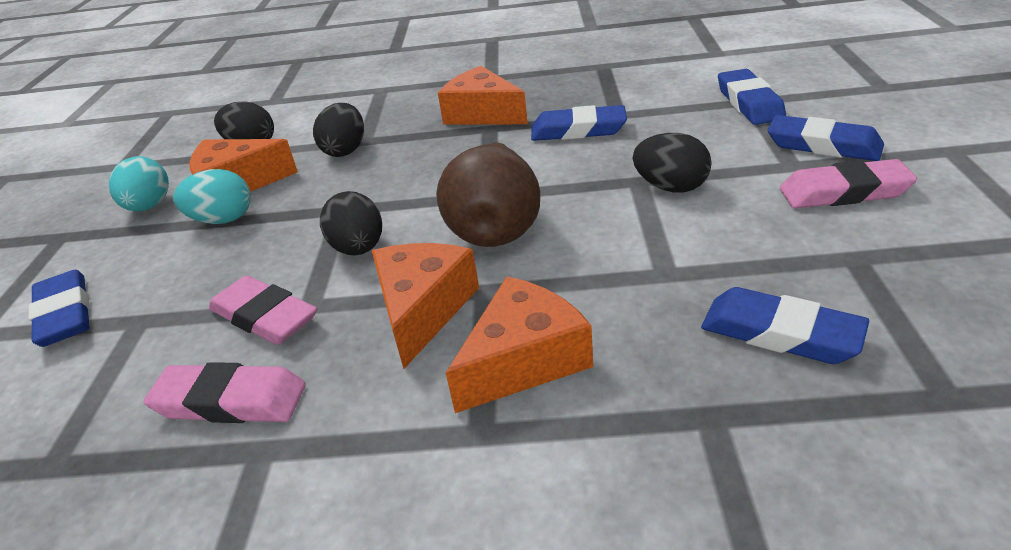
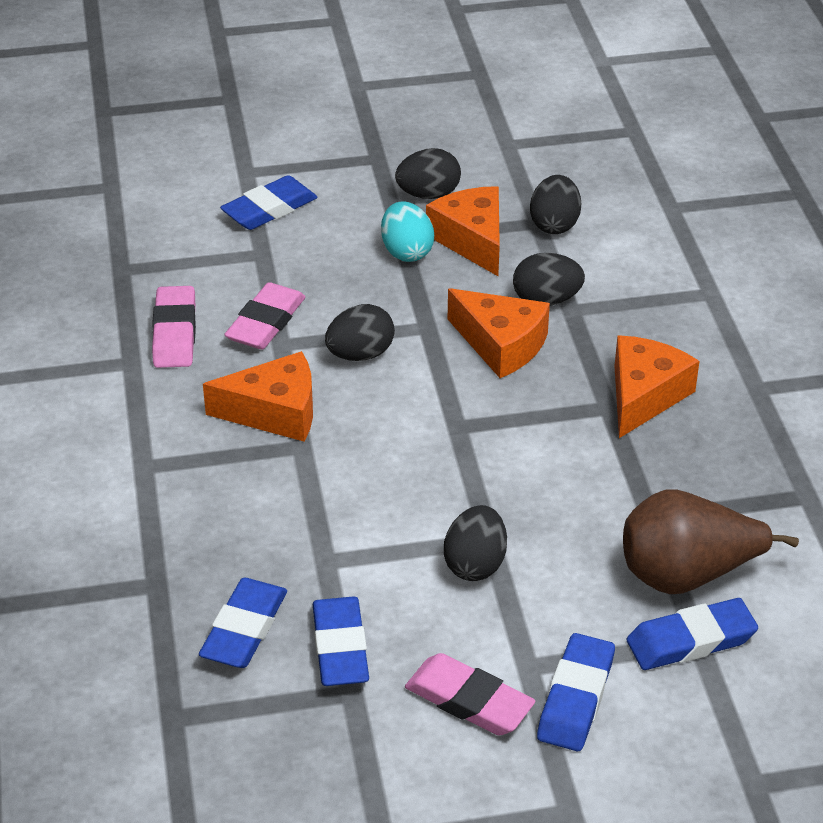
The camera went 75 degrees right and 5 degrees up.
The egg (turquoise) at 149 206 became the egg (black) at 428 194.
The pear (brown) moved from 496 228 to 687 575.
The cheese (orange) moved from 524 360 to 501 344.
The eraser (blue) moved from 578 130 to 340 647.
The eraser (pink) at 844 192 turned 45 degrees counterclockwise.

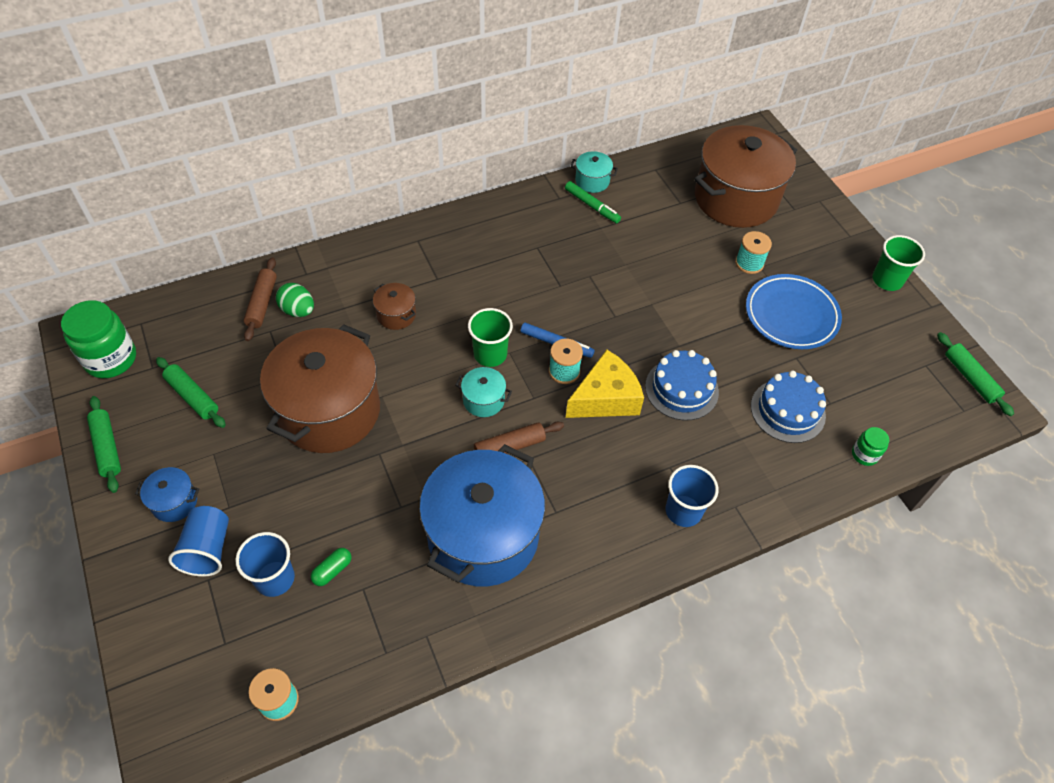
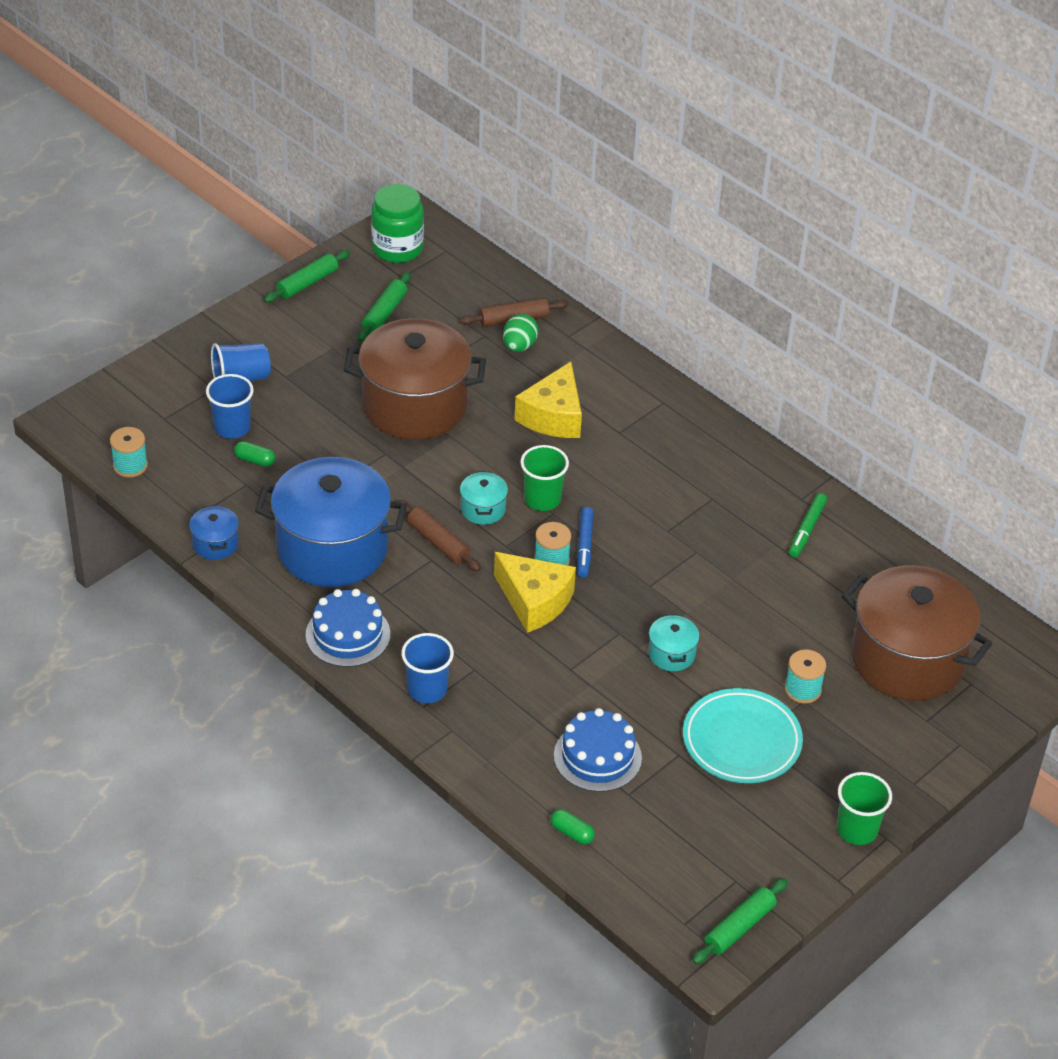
The camera went 70 degrees right and 10 degrees down.
The pot (blue) moved from 174 502 to 215 544.
The pot (brown) at 396 315 was replaced by the cheese (yellow) at 553 416.
The pot (turquoise) moved from 592 181 to 671 654.
The cake (blue) moved from 681 389 to 348 634.
The plate (blue) at 791 315 became the plate (turquoise) at 741 741.
The jar (green) at 864 454 was replaced by the capsule (green) at 572 833.

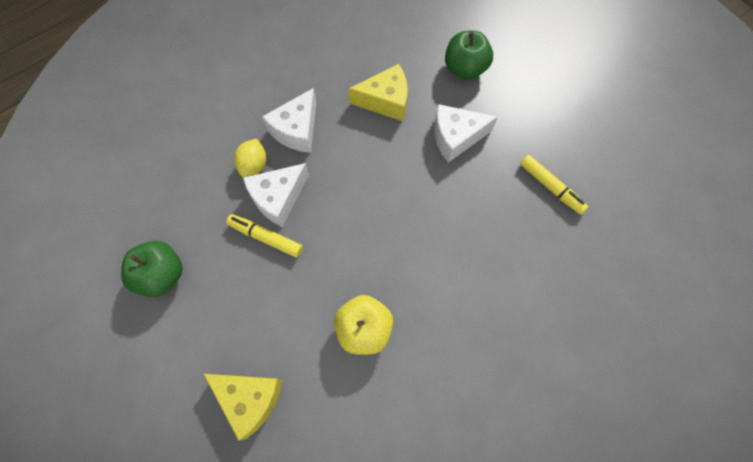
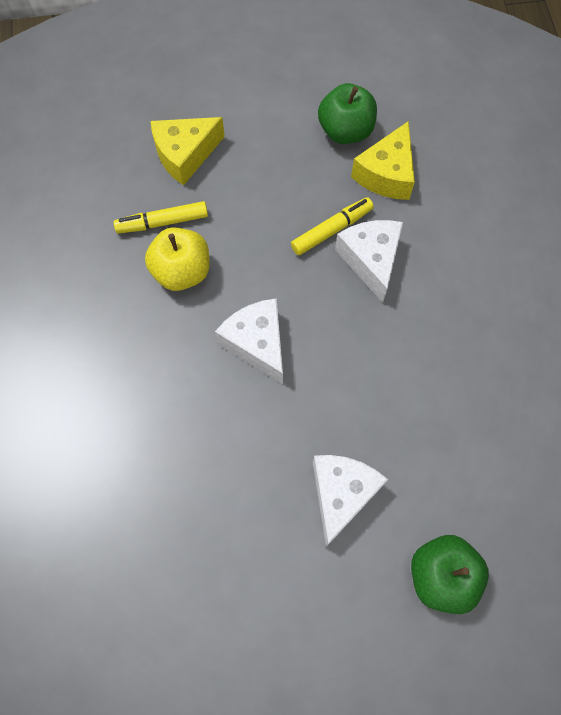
The camera went 120 degrees right and 0 degrees up.
The lemon (yellow) at 254 165 disappeared.
The cheese (white) moved from 296 130 to 257 343.
The cheese (yellow) moved from 385 101 to 386 174.
The marker (yellow) moved from 550 187 to 162 222.

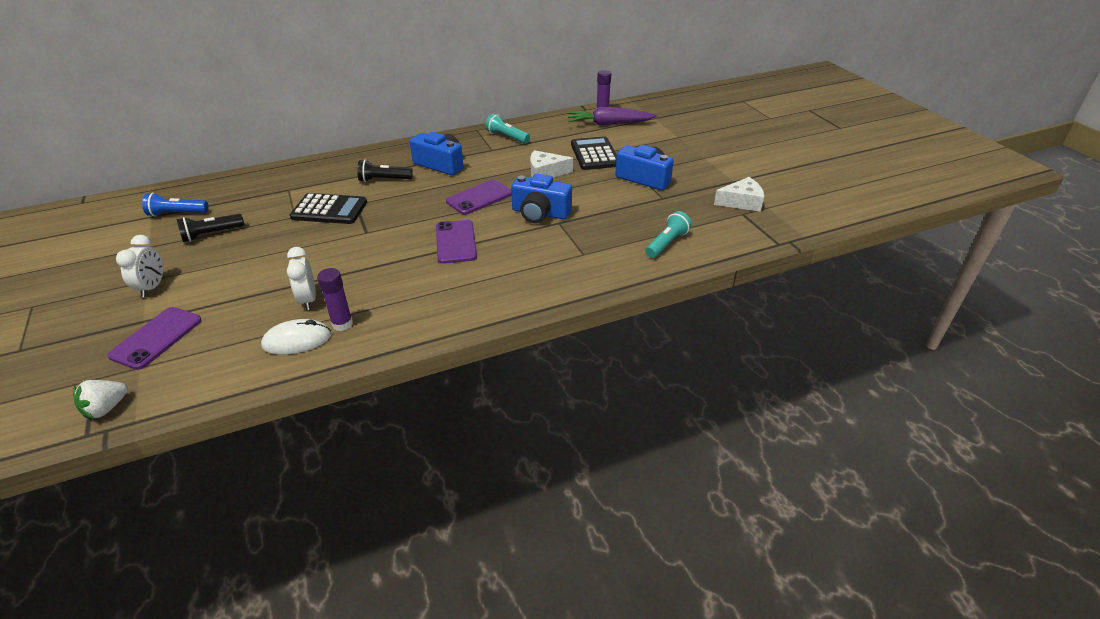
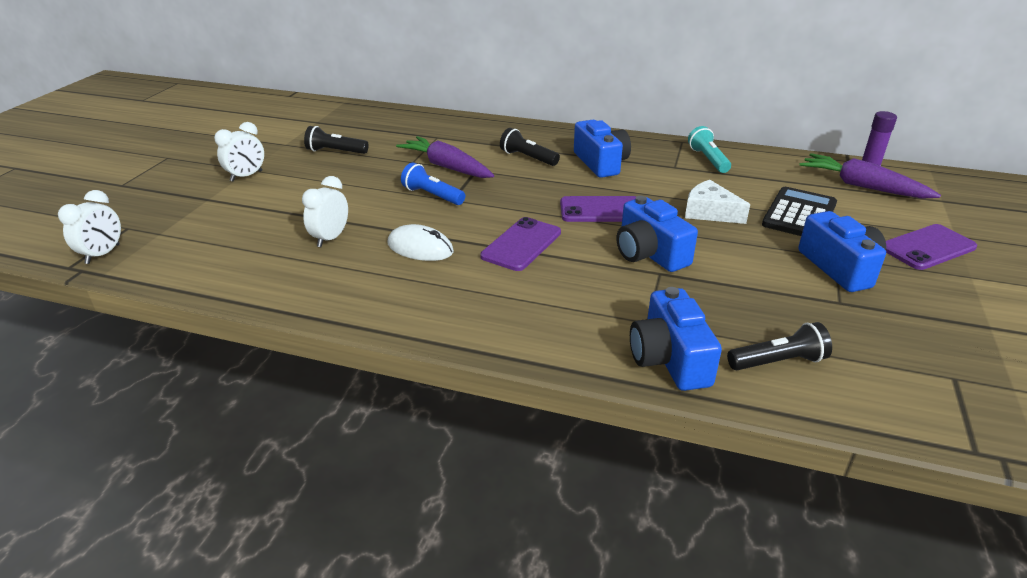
The camera went 40 degrees right and 5 degrees down.
The strawberry (white) at 106 408 was replaced by the clock (white) at 103 254.
The phone (purple) moved from 156 338 to 927 247.
The flashlight (blue) moved from 177 213 to 432 195.
The mouse (white) moved from 297 340 to 420 248.
The calculator (black) at 329 210 was replaced by the carrot (purple) at 447 167.
The glue stick (purple) at 342 324 disappeared.
The flashlight (turquoise) at 667 243 became the flashlight (black) at 778 362.
The cheese (white) at 741 202 disappeared.
The camera (blue) at 669 359 appeared.

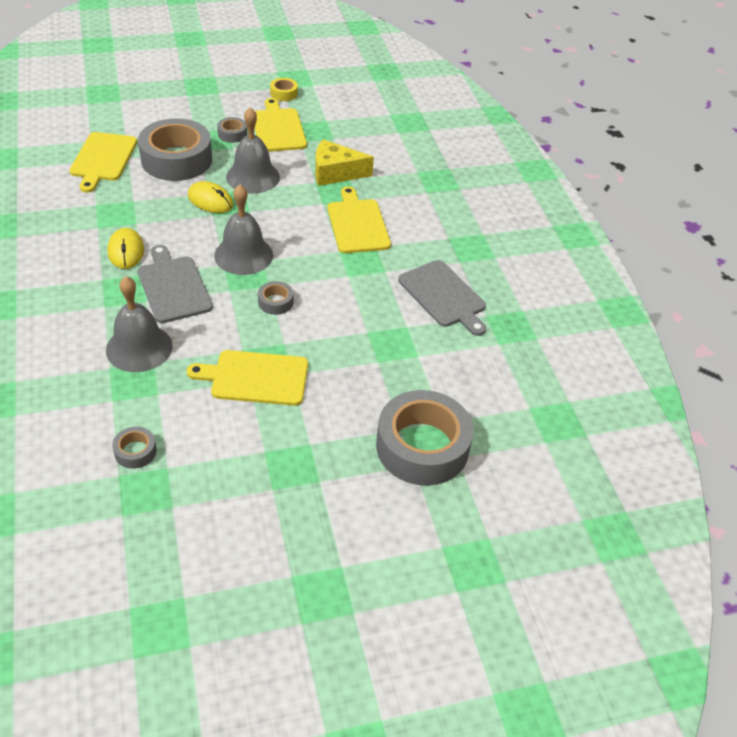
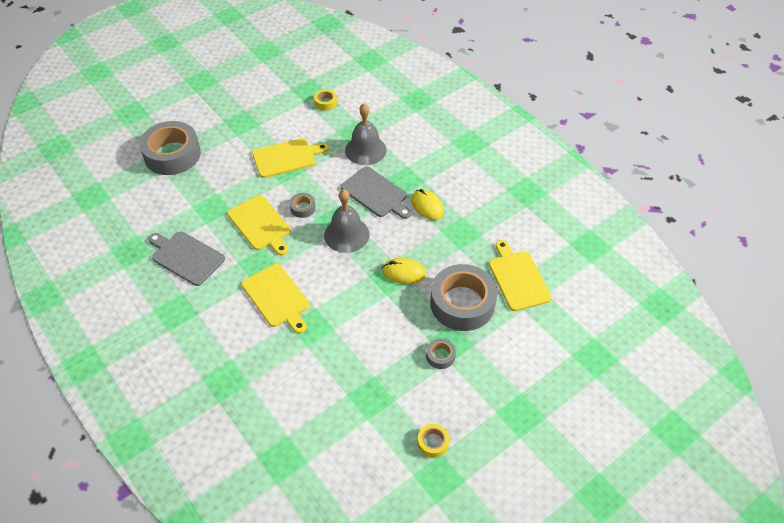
The camera went 160 degrees right and 5 degrees up.
The tape (grey) at 135 451 became the tape (yellow) at 325 102.
The bell (grey) at 253 177 disappeared.
The cutting board (yellow) moved from 278 128 to 260 224.
The cheese (yellow) at 335 173 disappeared.

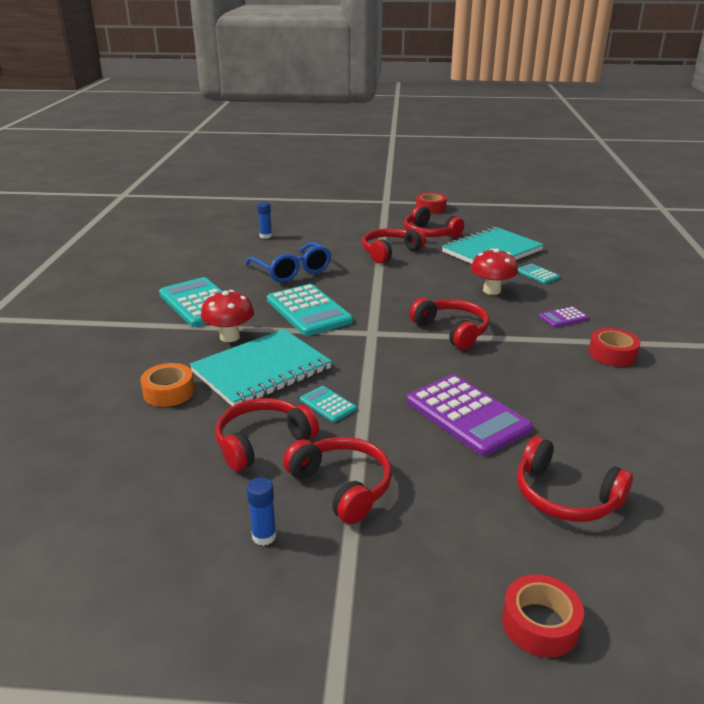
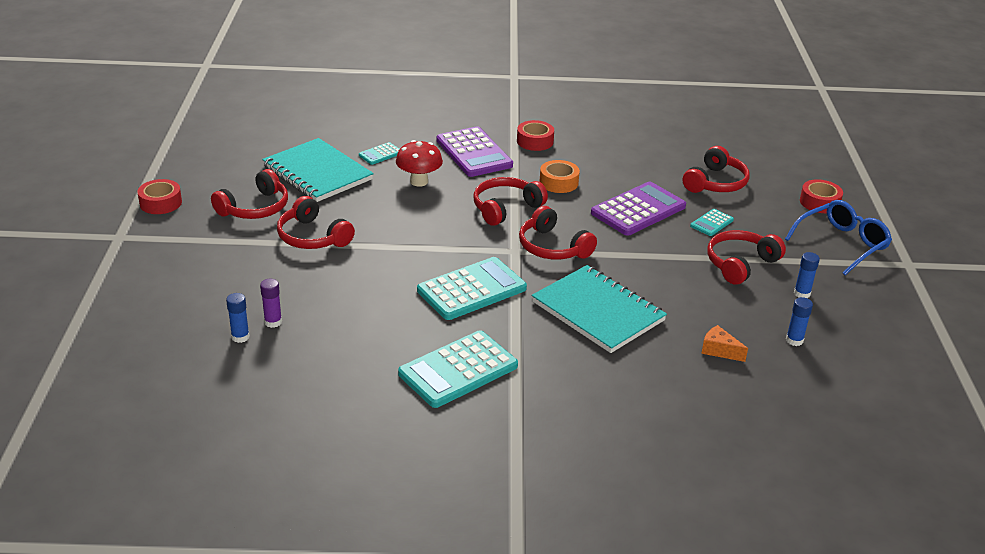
The camera went 95 degrees left and 5 degrees up.
The tape (orange) moved from 169 392 to 558 182.
The mushroom (red) at 230 337 disappeared.
The headphones (red) moved from 262 442 to 552 247.
The glasses (blue) moved from 292 271 to 842 244.
The calculator (turquoise) moved from 328 404 to 711 223.
The calculator (purple) at 563 317 changed to 2.10 times the size.
The glue stick (purple) at 273 322 appeared.
The cheese (orange) at 719 350 appeared.
The glue stick (blue) at 794 340 appeared.

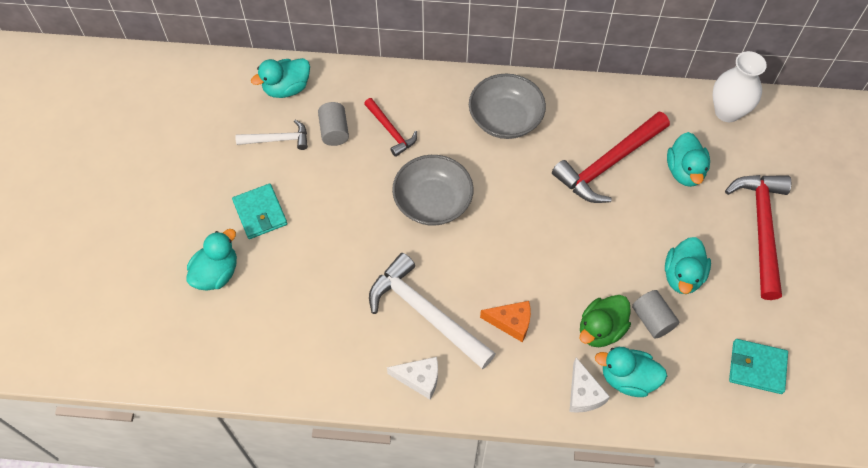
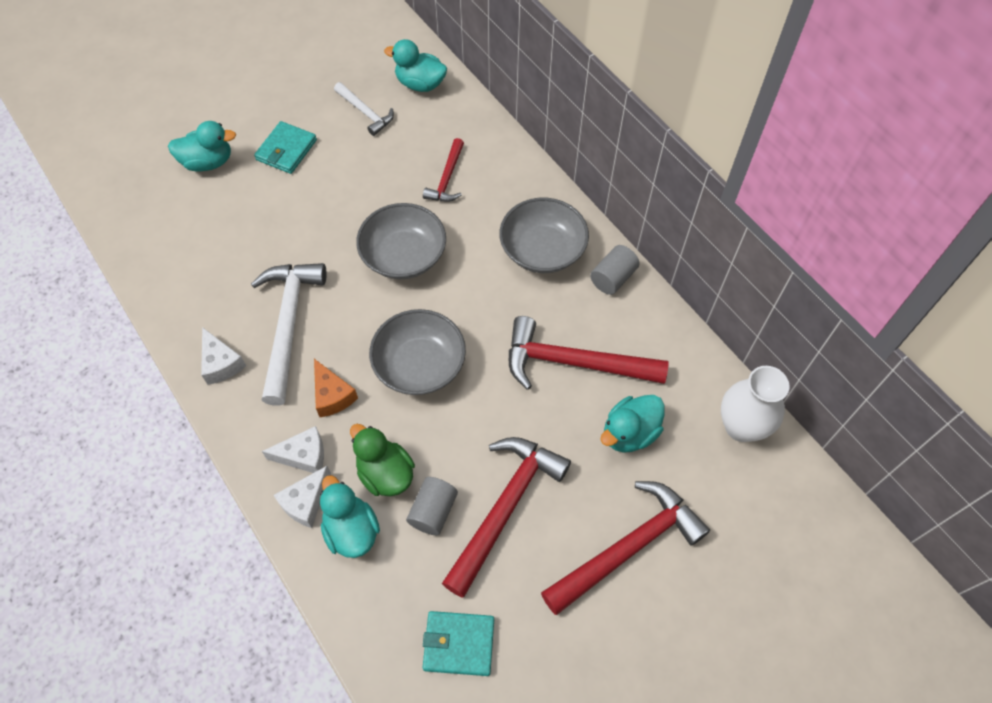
The camera went 50 degrees right and 0 degrees up.
The cylinder (grey) moved from 334 131 to 613 278.
The duck (green) at 601 329 turned 45 degrees clockwise.
The duck (turquoise) at 682 276 was replaced by the hammer (red) at 505 507.
The wallet (turquoise) at 757 367 turned 60 degrees counterclockwise.
The cheese (white) at 304 455 appeared.
The bowl (grey) at 419 365 appeared.

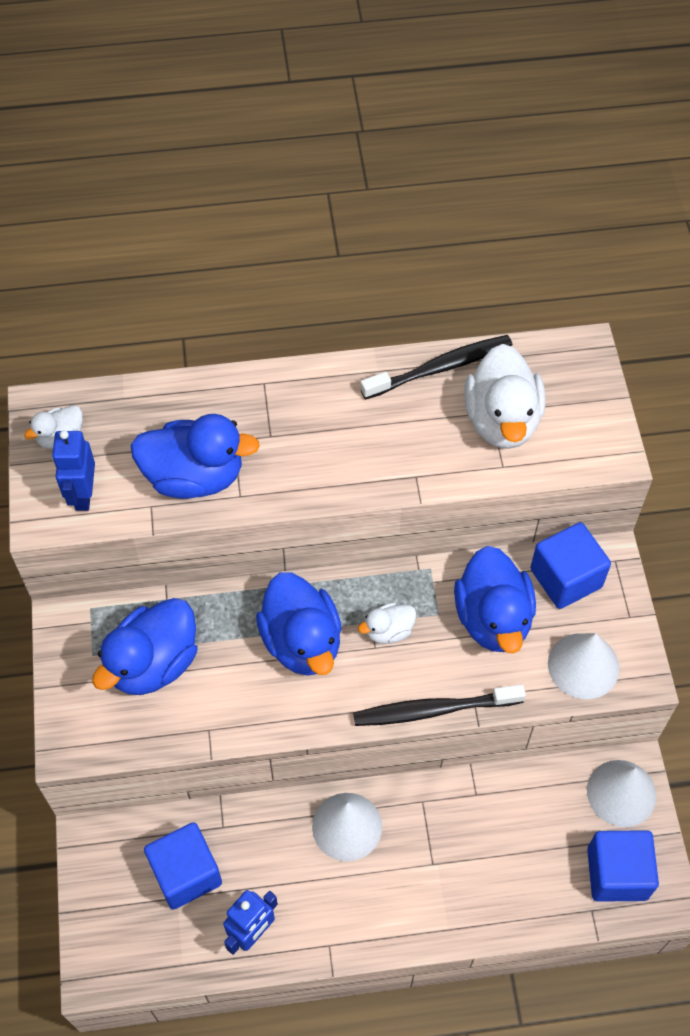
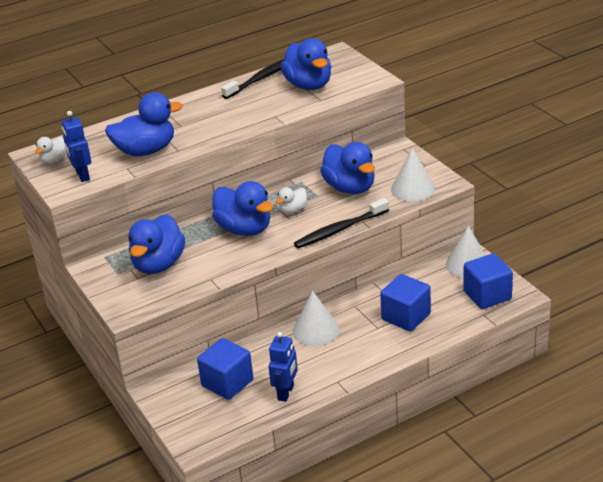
The camera went 20 degrees left and 25 degrees down.
The duck (white) at 502 420 became the duck (blue) at 308 85.
The cube (blue) moved from 566 578 to 406 317.

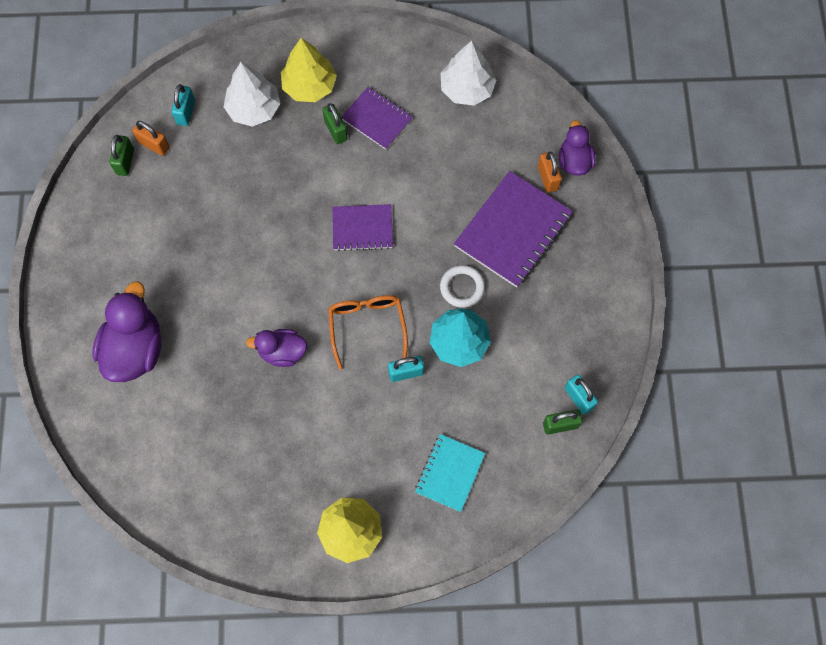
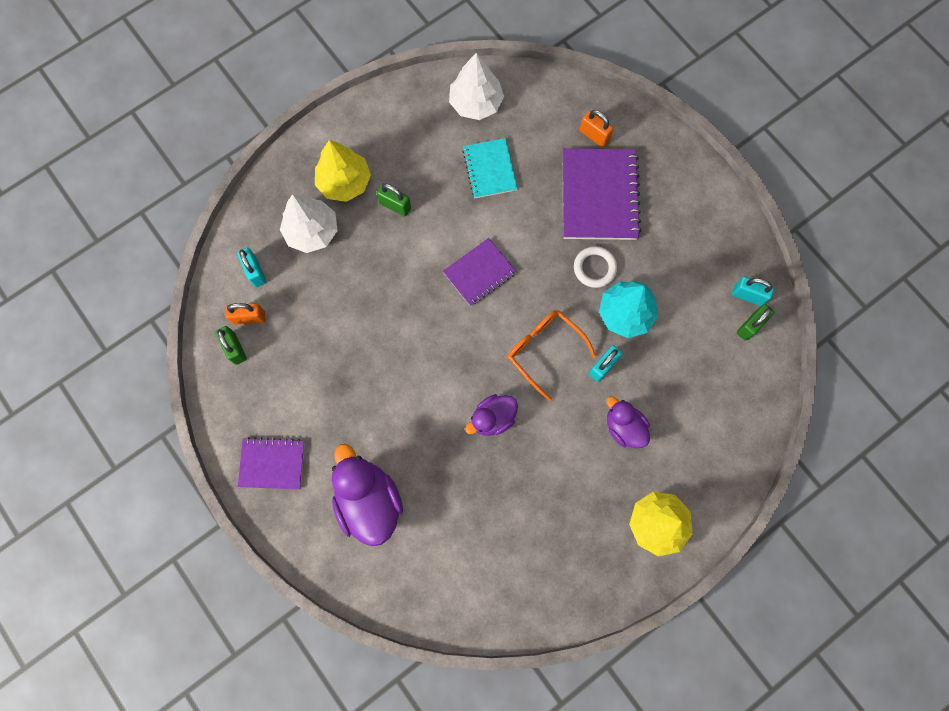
The camera went 35 degrees left and 5 degrees up.
The notebook (purple) moved from 377 119 to 272 464.
The notebook (turquoise) moved from 450 473 to 489 169.
The duck (purple) moved from 574 161 to 624 427.

